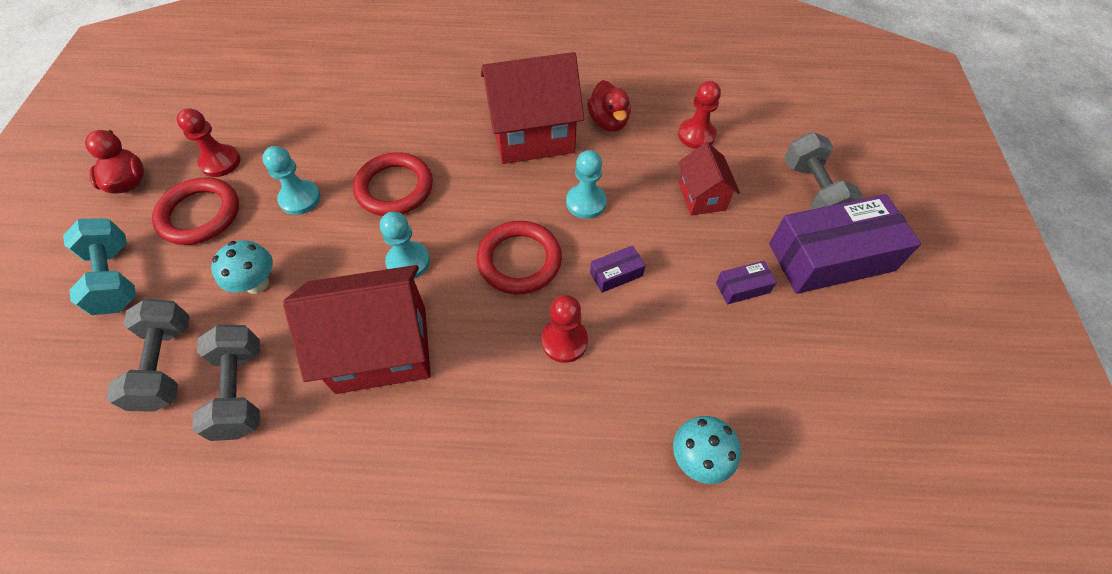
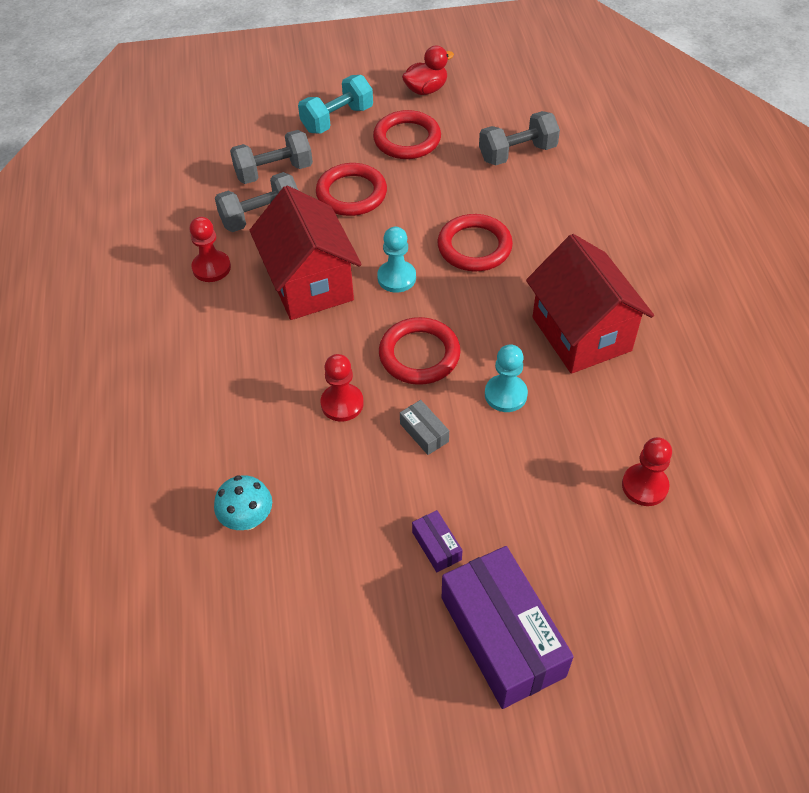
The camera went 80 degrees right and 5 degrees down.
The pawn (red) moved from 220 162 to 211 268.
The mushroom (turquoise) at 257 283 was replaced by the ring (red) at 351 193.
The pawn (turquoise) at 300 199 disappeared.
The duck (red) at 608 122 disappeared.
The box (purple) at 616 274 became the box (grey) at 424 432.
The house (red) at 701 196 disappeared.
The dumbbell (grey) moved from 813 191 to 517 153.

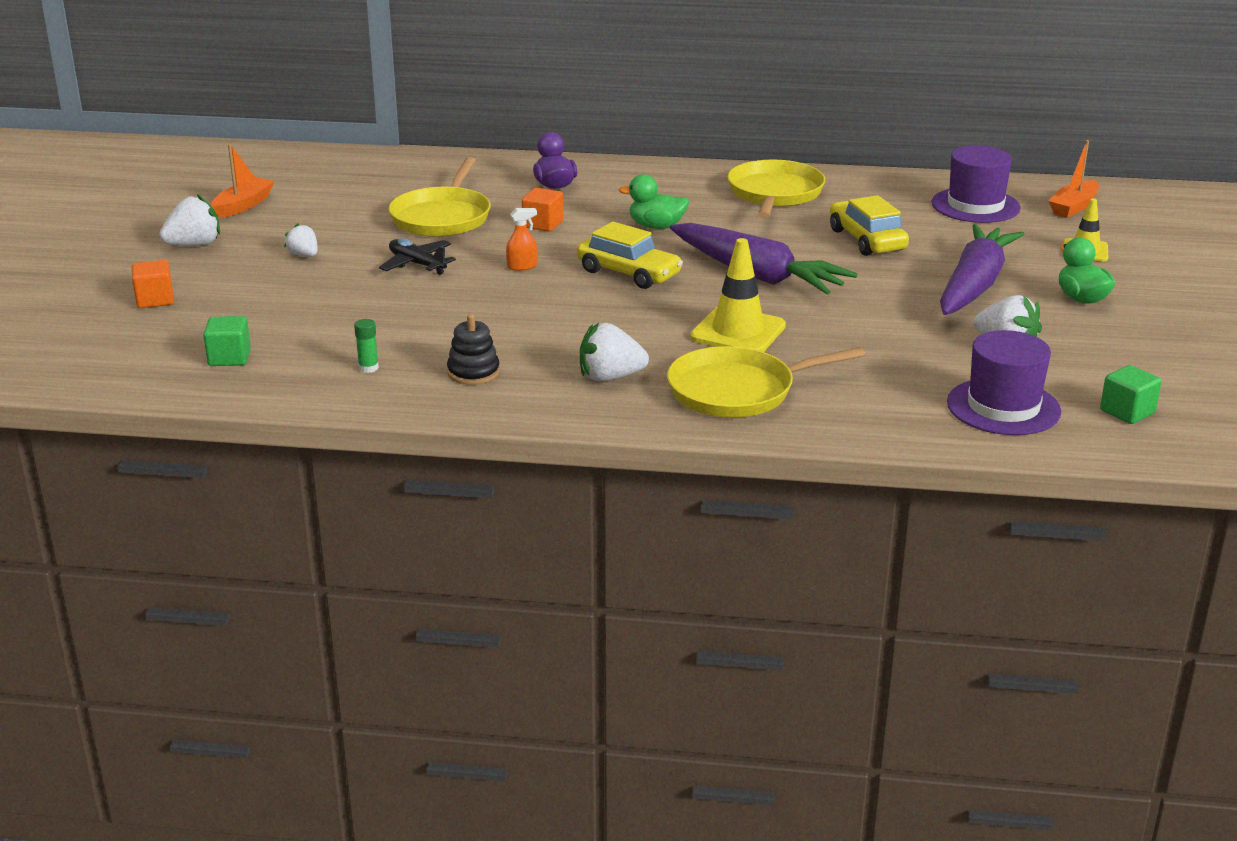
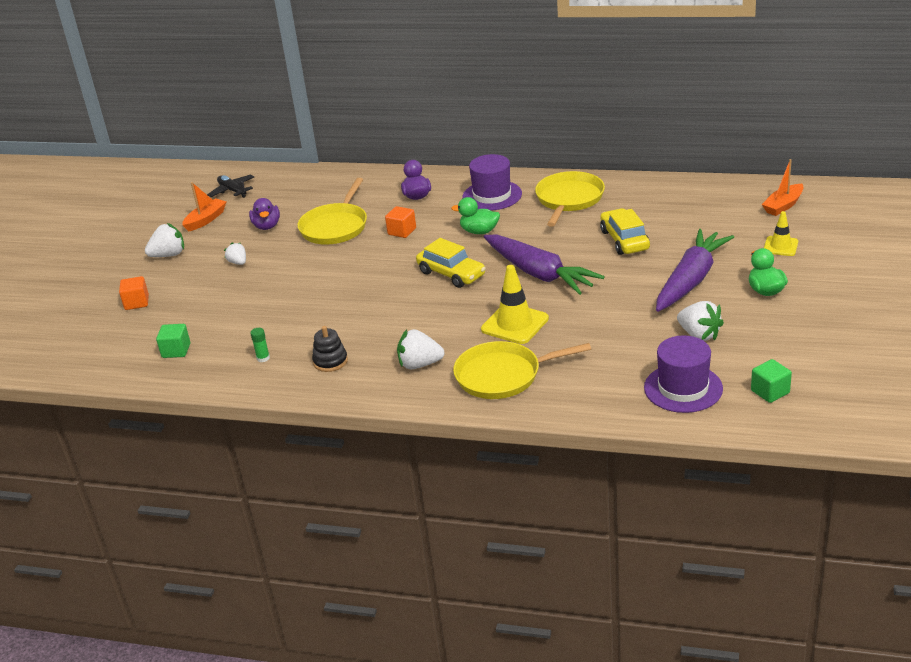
The camera went 10 degrees right and 5 degrees up.
The plane (black) moved from 417 264 to 232 191.
The spray bottle (orange) at 522 266 disappeared.
The hat (purple) moved from 975 205 to 492 195.
The duck (purple) at 267 226 appeared.

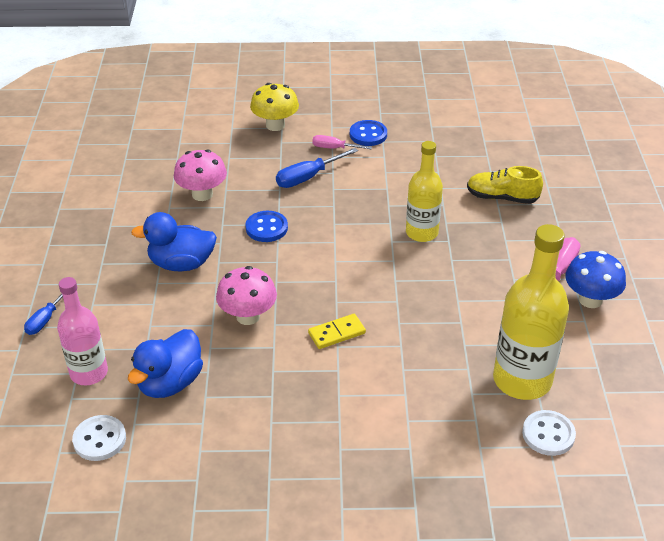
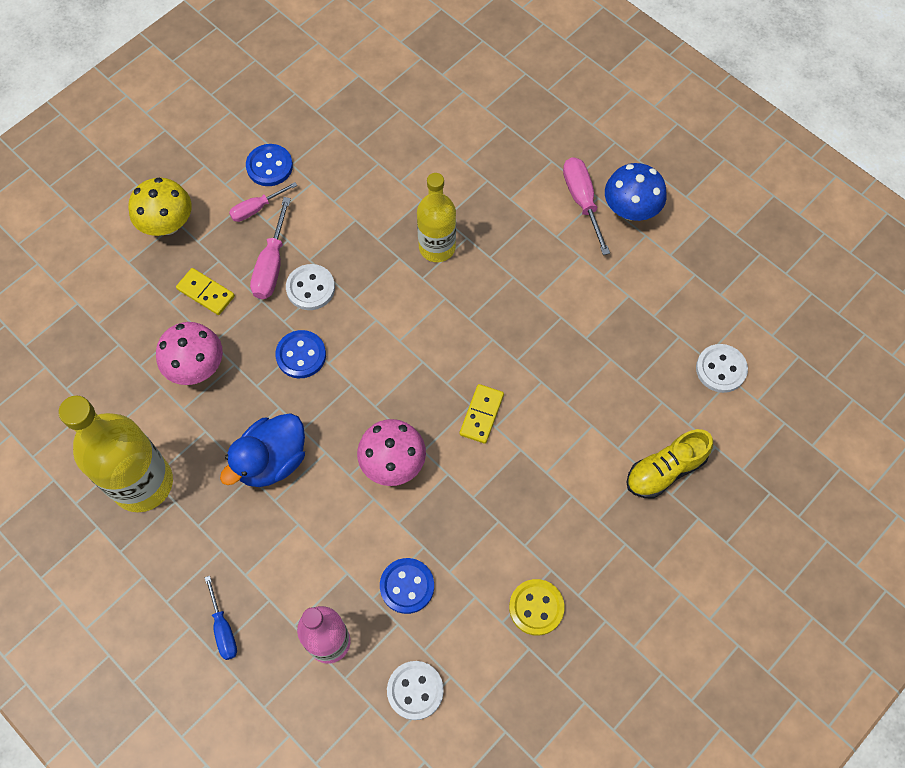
The camera went 45 degrees left and 25 degrees up.
The duck (blue) at 170 383 was replaced by the button (blue) at 407 586.
The screwdriver (blue) at 308 177 became the screwdriver (pink) at 272 264.
The shoe (yellow) moved from 502 197 to 665 470.
The bottle (yellow) moved from 522 380 to 142 483.
The domino (yellow) at 206 292 appeared.
The button (white) at 310 288 appeared.
The button (yellow) at 536 607 appeared.

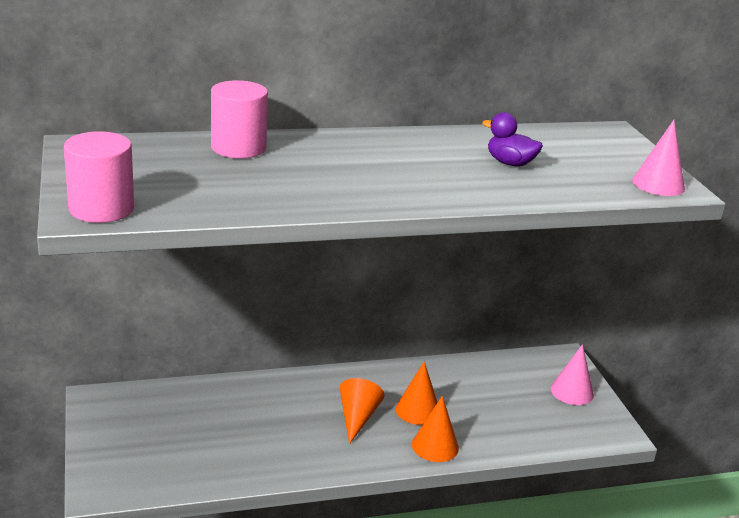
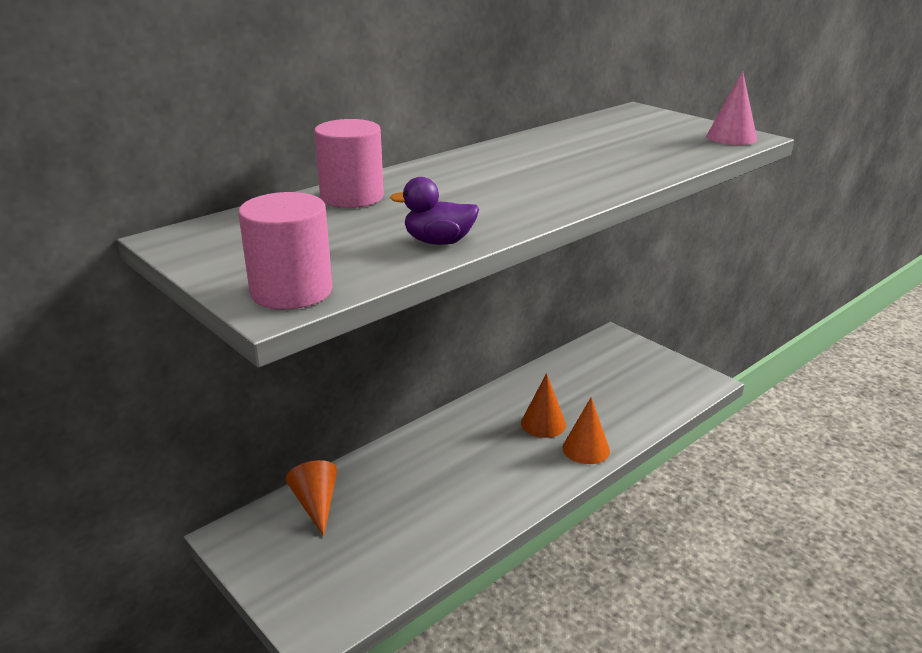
The camera went 25 degrees left and 0 degrees up.
The cone (orange) moved from 357 417 to 316 504.
The duck (purple) moved from 510 163 to 439 242.
The cone (pink) at 572 391 disappeared.

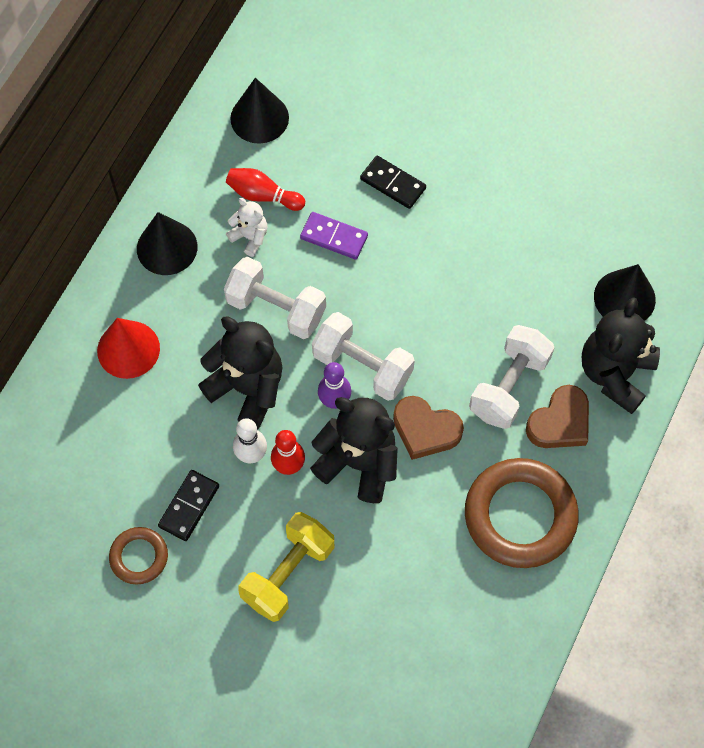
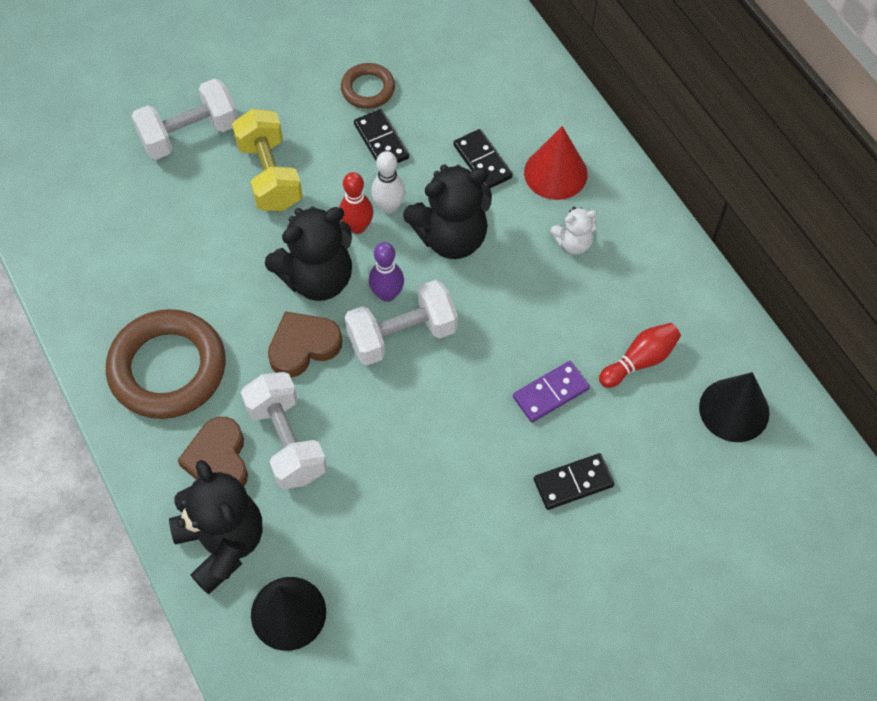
The camera went 125 degrees right and 5 degrees down.
The cone (black) at 167 247 disappeared.
The dumbbell (white) moved from 276 308 to 190 134.
The teddy bear (white) moved from 250 237 to 573 243.
The domino (black) at 482 161 appeared.

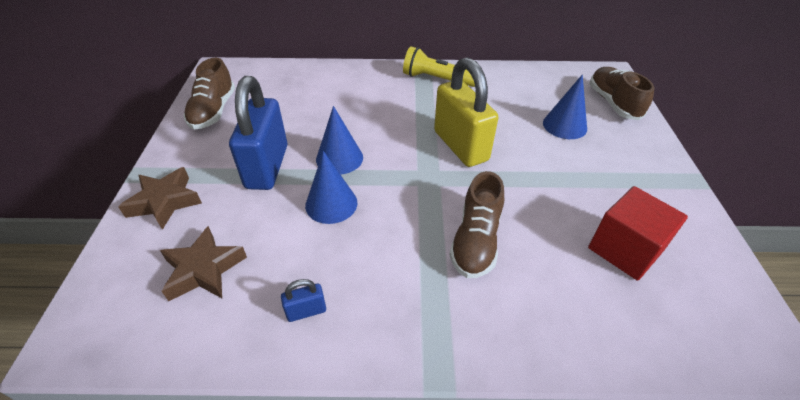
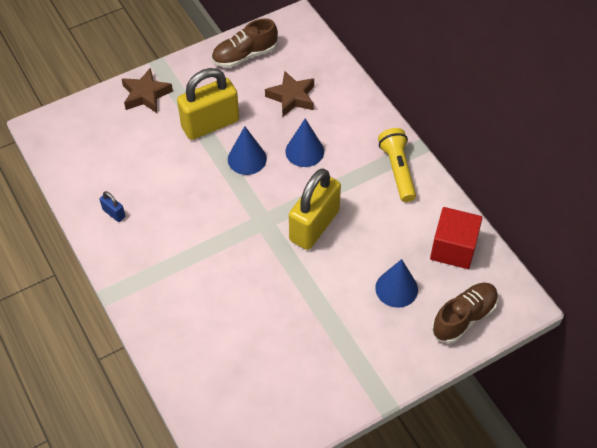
The camera went 60 degrees right and 10 degrees up.
The star (brown) moved from 203 270 to 291 97.
The padlock (blue) at 267 167 became the padlock (yellow) at 210 124.
The cone (blue) moved from 331 204 to 304 151.
The shoe (brown) at 475 241 disappeared.
The cube (red) moved from 625 249 to 453 248.

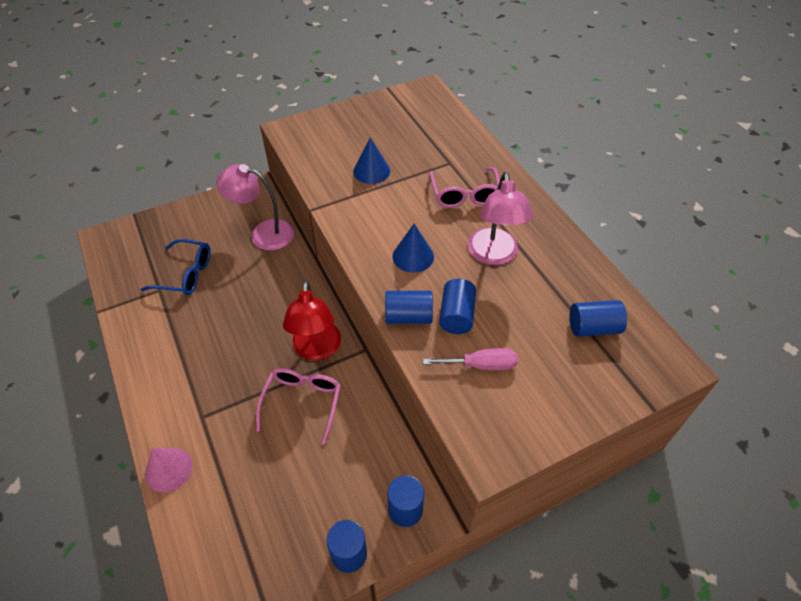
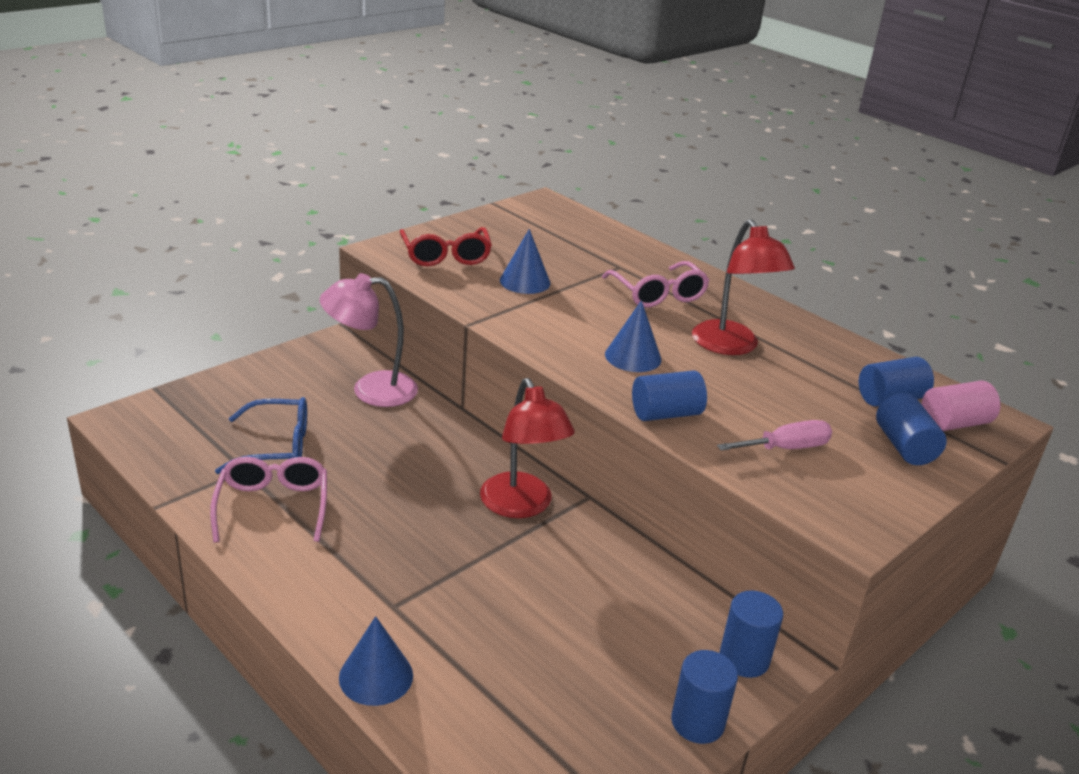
The camera went 20 degrees left and 20 degrees down.
The cone (pink) at 168 469 became the cone (blue) at 376 676.
The glasses (pink) moved from 302 402 to 273 506.
The cylinder (blue) moved from 456 316 to 904 447.
The lamp (pink) at 494 255 became the lamp (red) at 731 346.
The glasses (red) at 446 256 appeared.
The cylinder (pink) at 954 423 appeared.

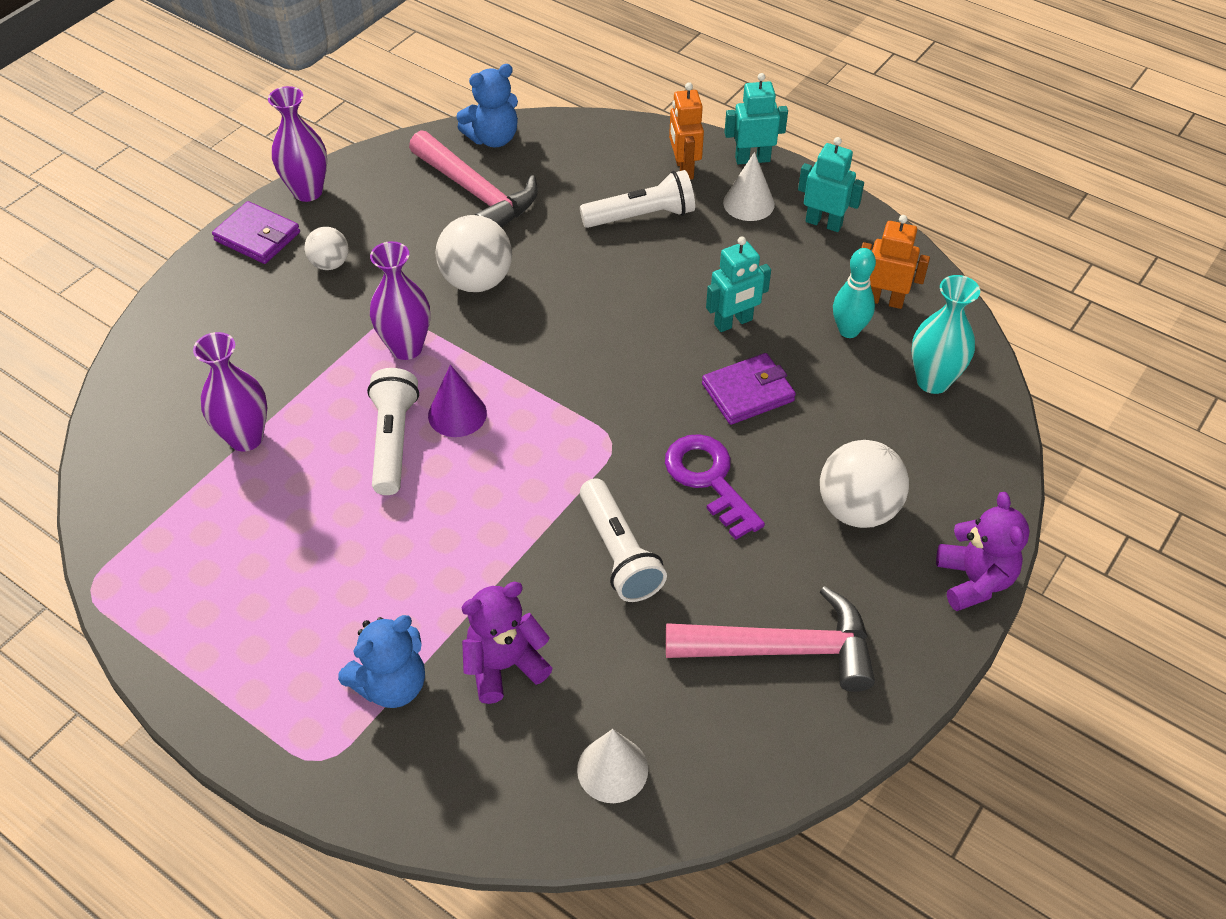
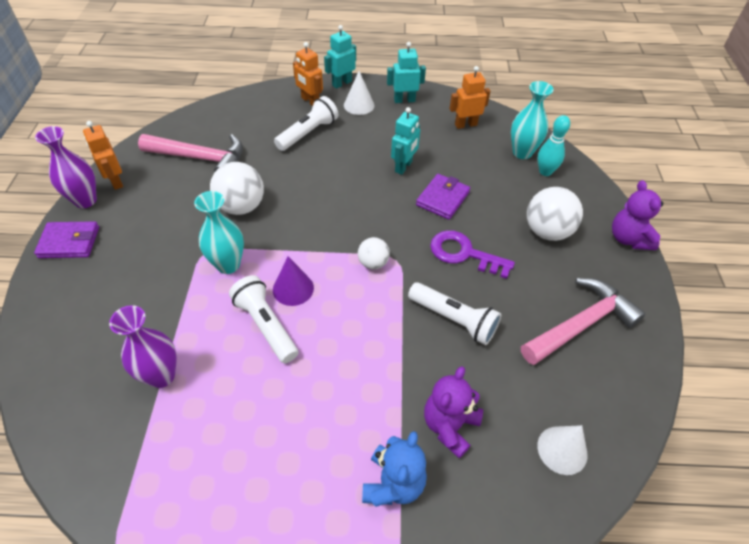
The camera went 35 degrees left and 0 degrees up.
The ball (white) moved from 330 264 to 373 263.
The vase (purple) at 406 347 became the vase (turquoise) at 228 265.
The teddy bear (blue) at 493 138 disappeared.
The bowling pin (turquoise) moved from 848 331 to 545 172.
The teddy bear (purple) at 974 580 turned 150 degrees counterclockwise.
The robot (orange) at 115 181 appeared.

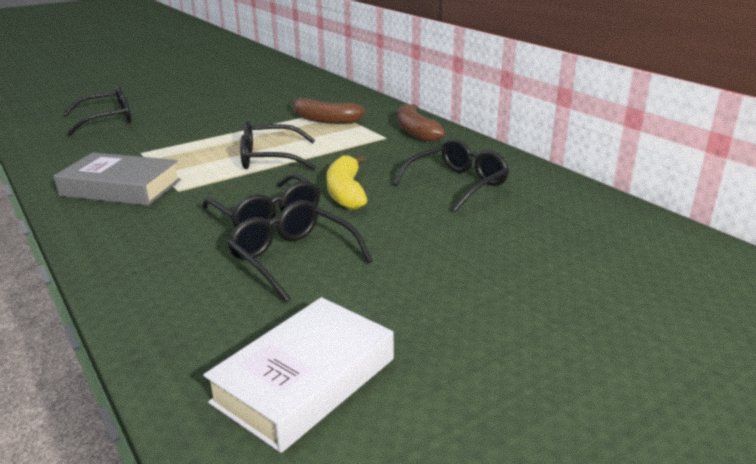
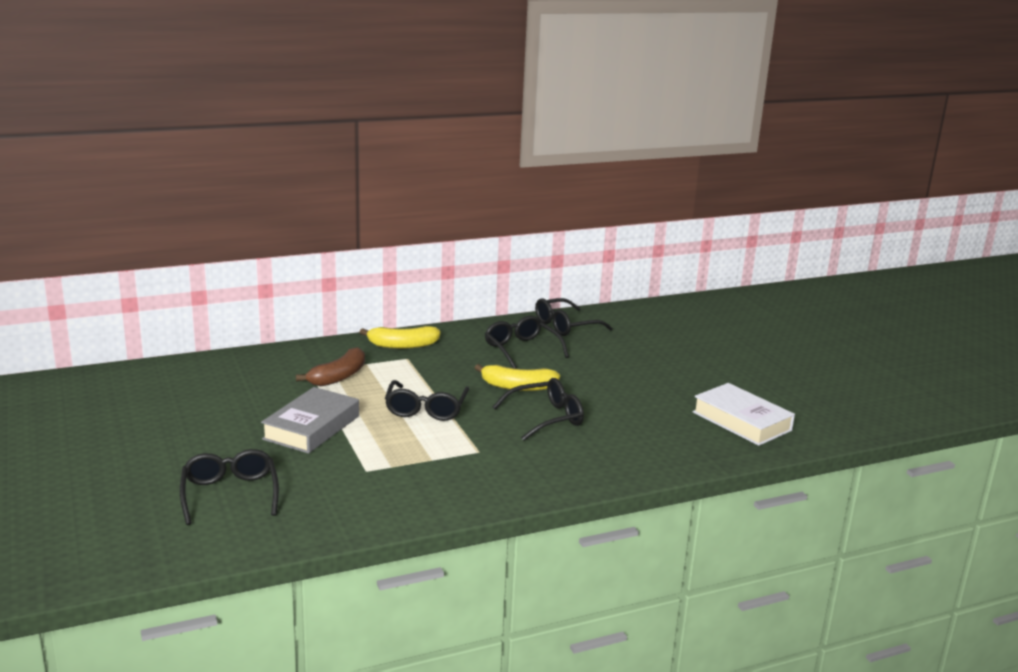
The camera went 80 degrees left and 5 degrees down.
The book (grey) moved from 121 188 to 311 427.
The glasses (black) moved from 293 258 to 565 326.
The banana (brown) at 416 132 became the banana (yellow) at 403 345.

